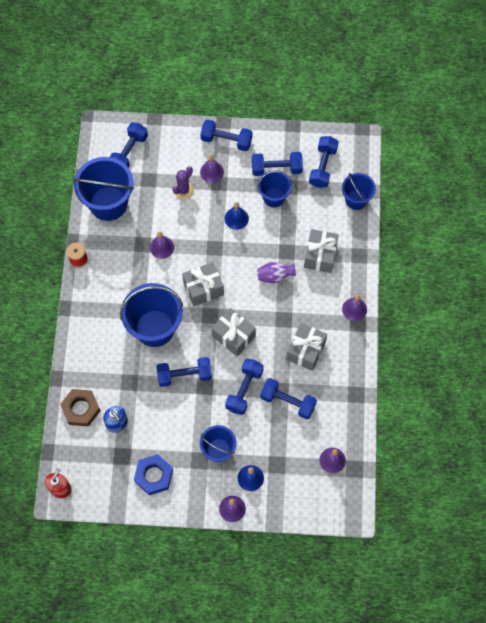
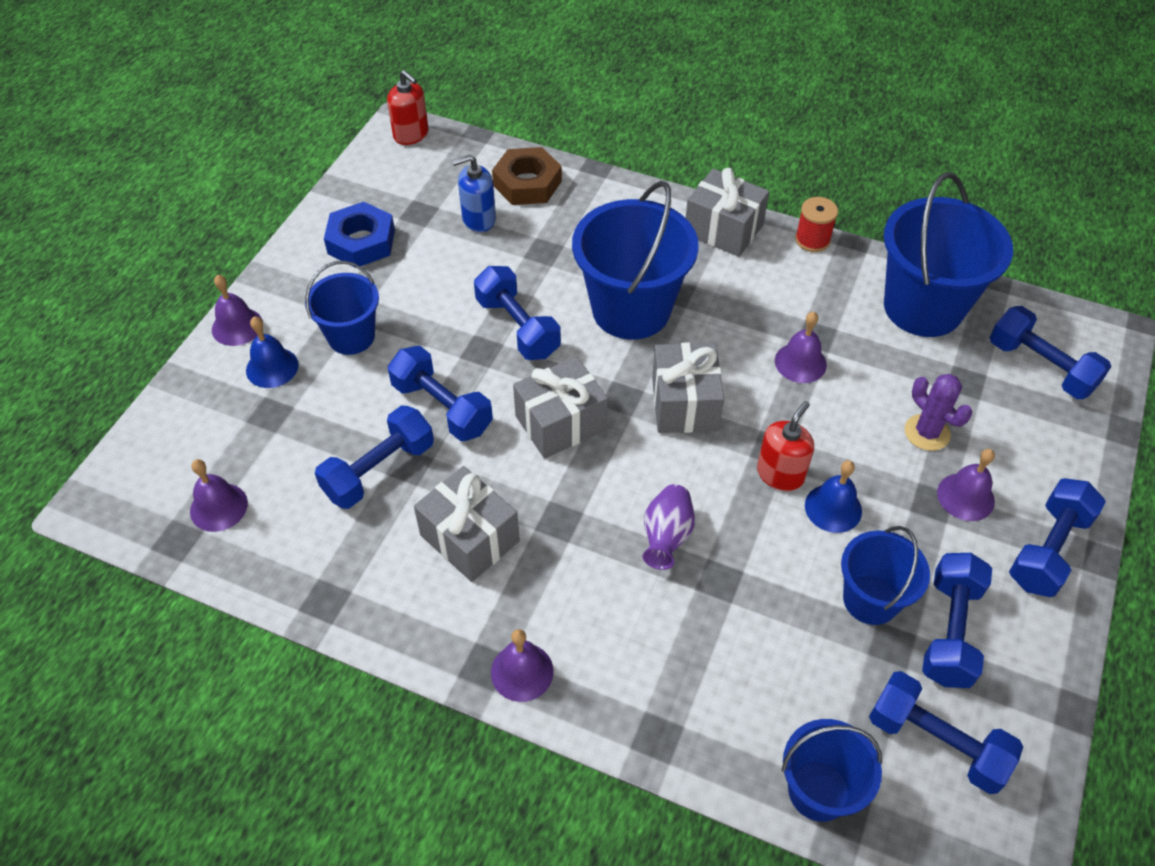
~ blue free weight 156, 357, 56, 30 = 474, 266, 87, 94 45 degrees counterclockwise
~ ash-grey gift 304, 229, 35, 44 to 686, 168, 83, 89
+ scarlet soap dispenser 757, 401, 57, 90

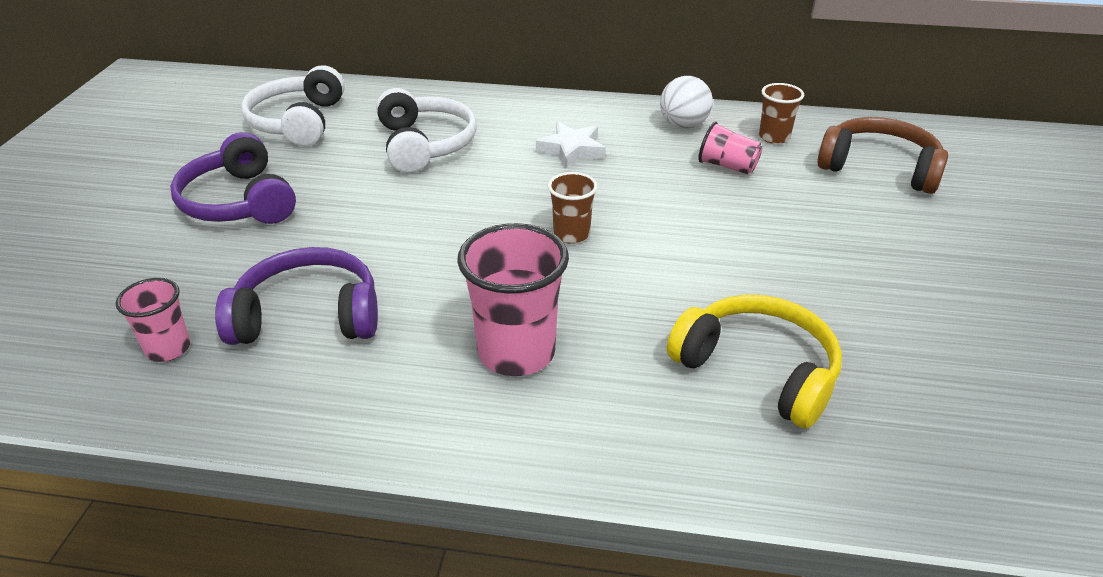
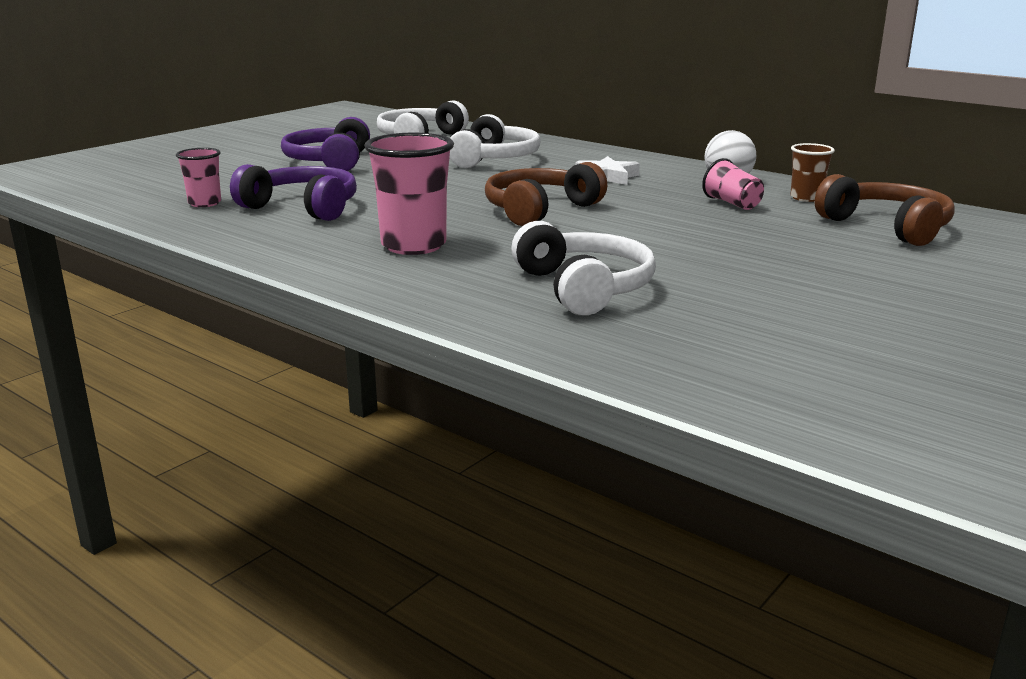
~ russet cup 548, 172, 50, 72 to russet headset 485, 162, 122, 64
~ golden headset 667, 295, 175, 134 to white headset 511, 221, 145, 94

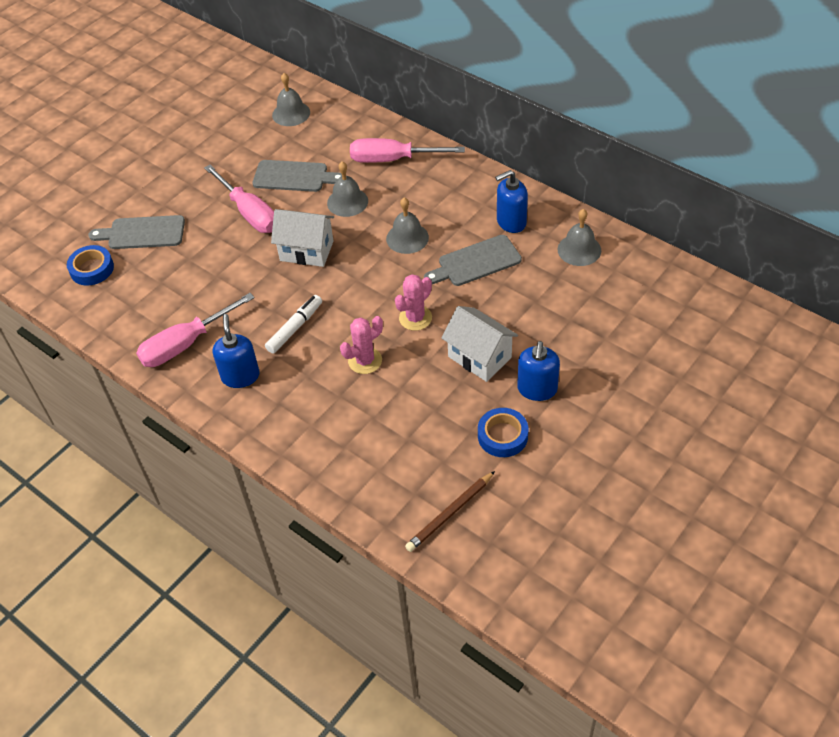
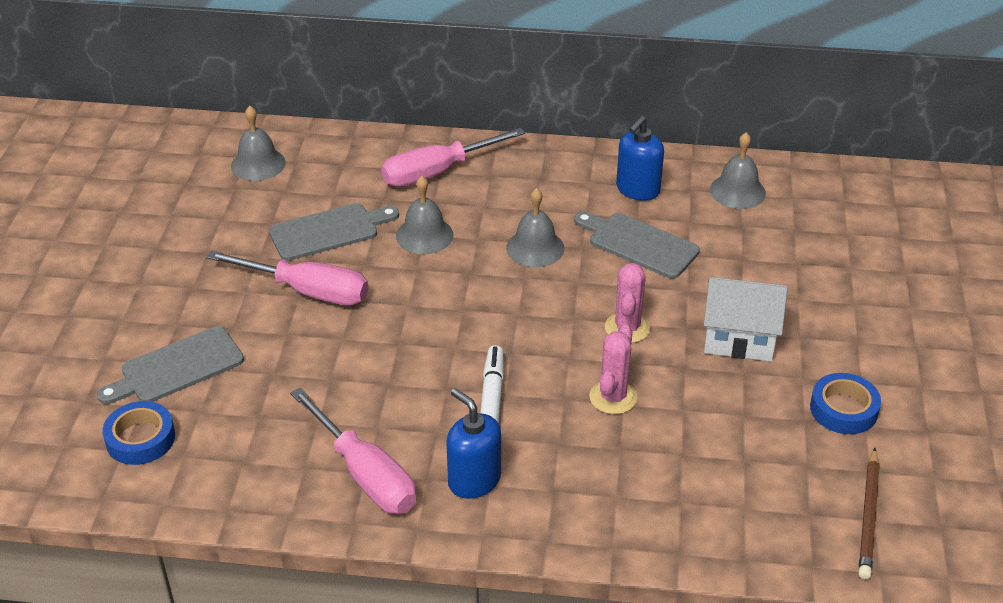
~ rosy screwdriver 136, 293, 119, 74 = 290, 387, 126, 127 60 degrees counterclockwise
- white house 271, 209, 63, 58
~ ash-grey chopping board 424, 235, 98, 51 = 574, 212, 126, 66 90 degrees clockwise
- blue soap dispenser 517, 341, 43, 60

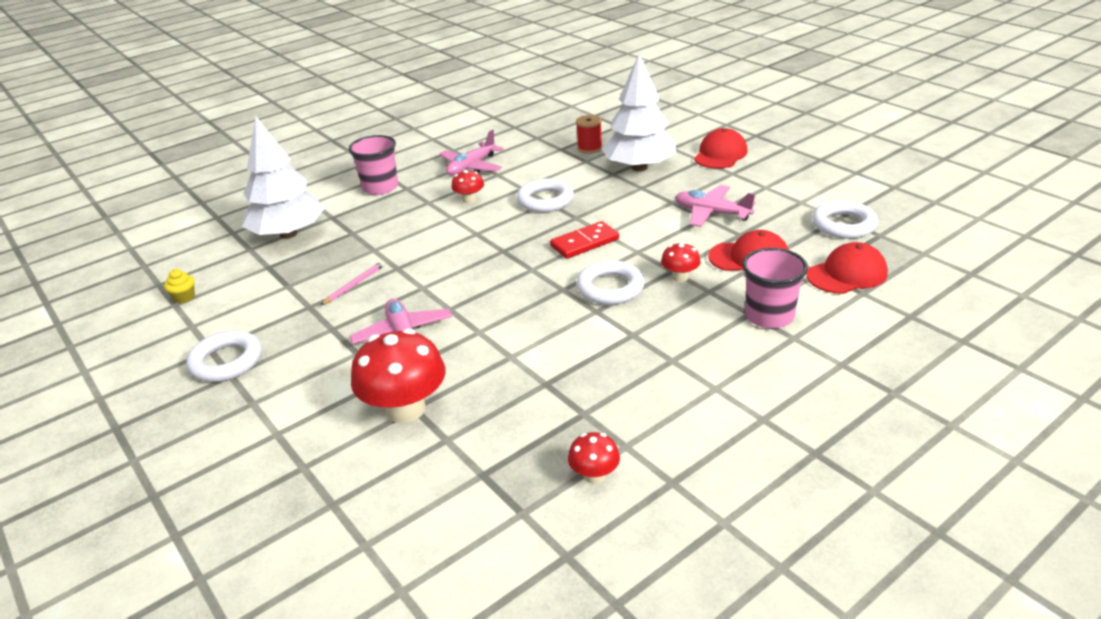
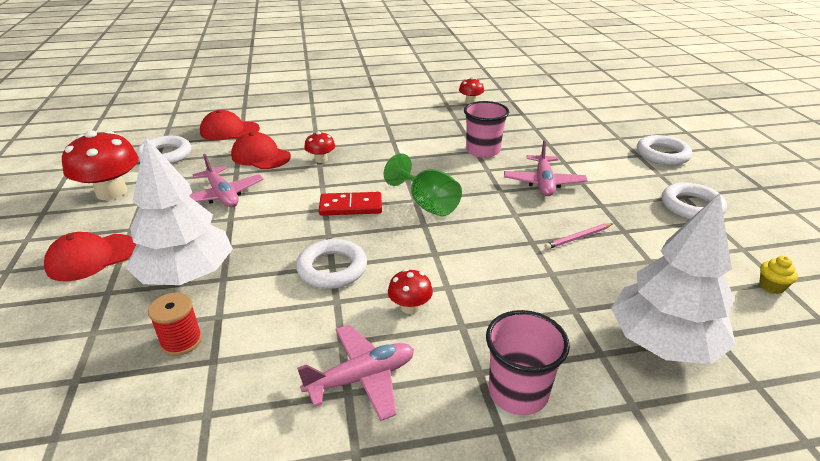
~ scarlet toadstool 351, 329, 94, 94 to 62, 130, 77, 70
~ white torus 577, 260, 68, 45 to 637, 135, 55, 30
~ rosy cup 742, 248, 66, 80 to 464, 101, 45, 57
+ leaf-green goblet 384, 153, 78, 63

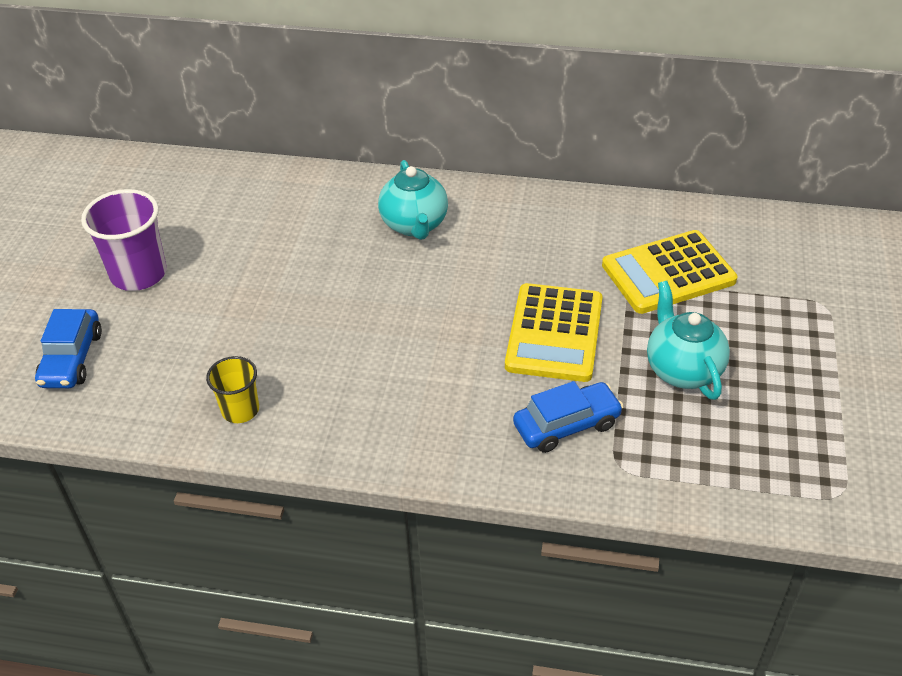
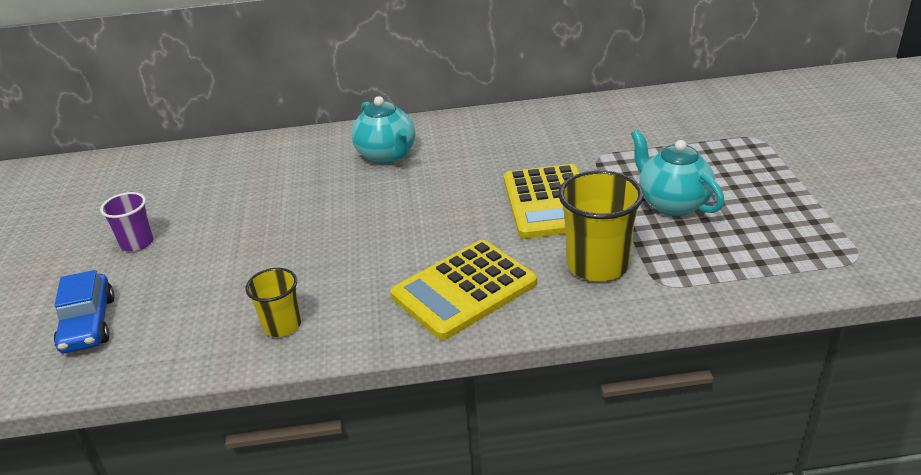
~ royal purple cup 81, 189, 86, 102 = 100, 192, 54, 59 x0.60
~ blue car 513, 381, 111, 72 to golden cup 558, 170, 86, 111
~ golden calculator 602, 230, 136, 84 to 390, 240, 147, 100

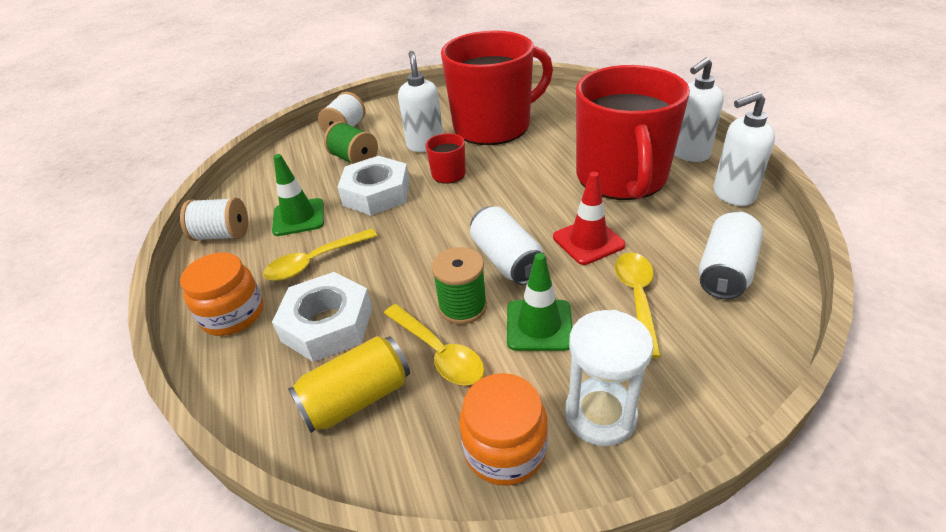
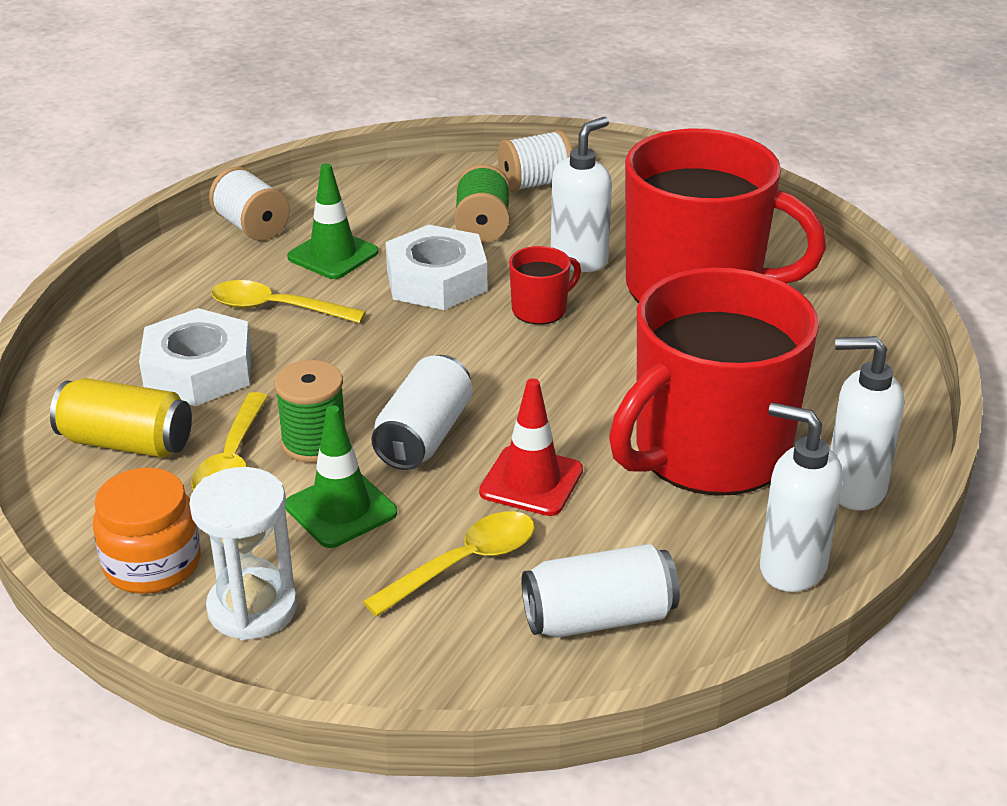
- bright orange jar 180, 253, 84, 83

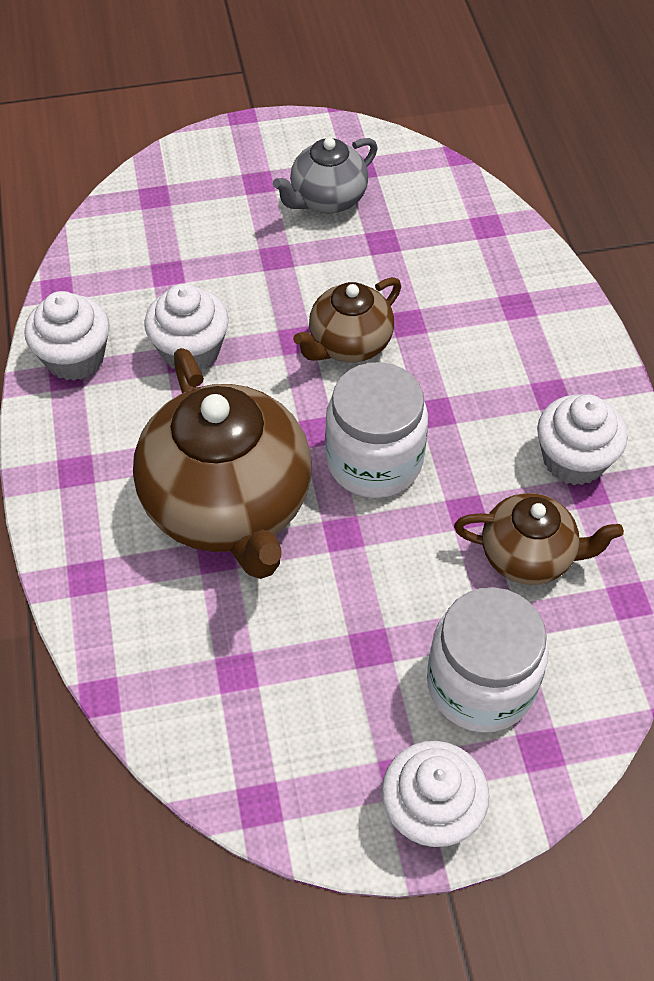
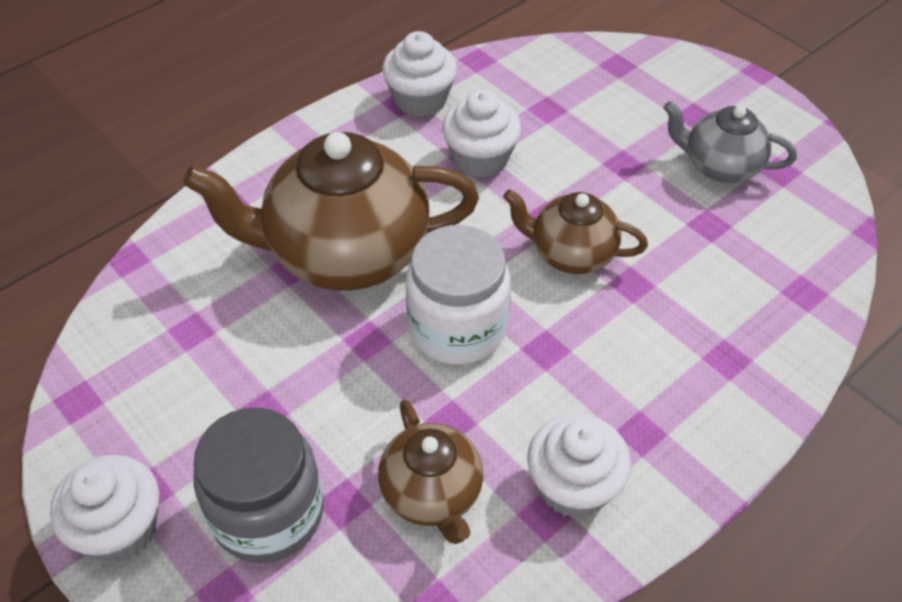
~ russet teapot 133, 348, 179, 231 = 183, 132, 296, 159 45 degrees clockwise
~ white jar 427, 587, 122, 146 to ash-grey jar 193, 407, 131, 156

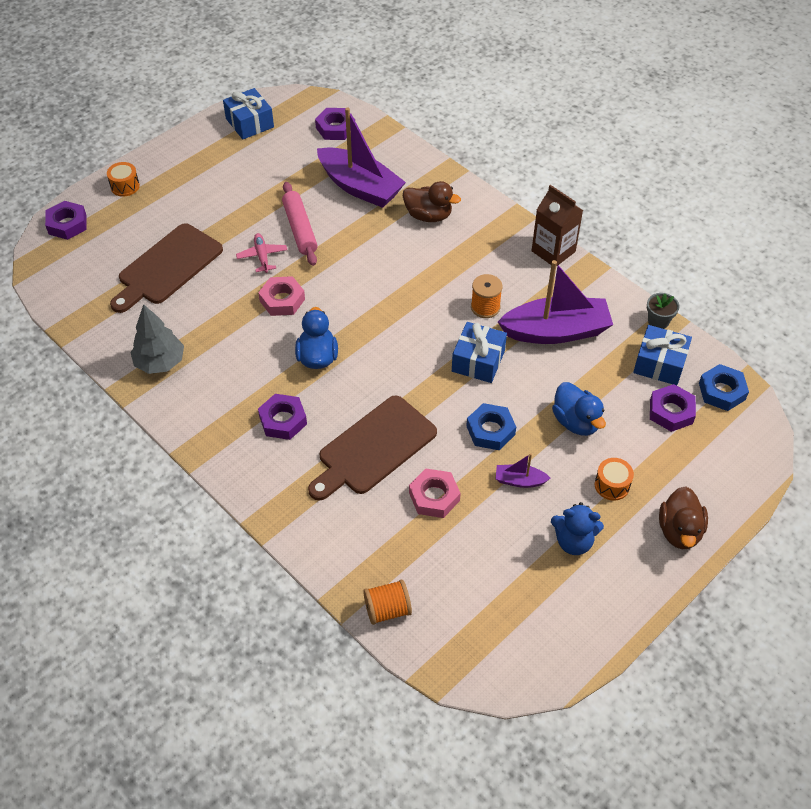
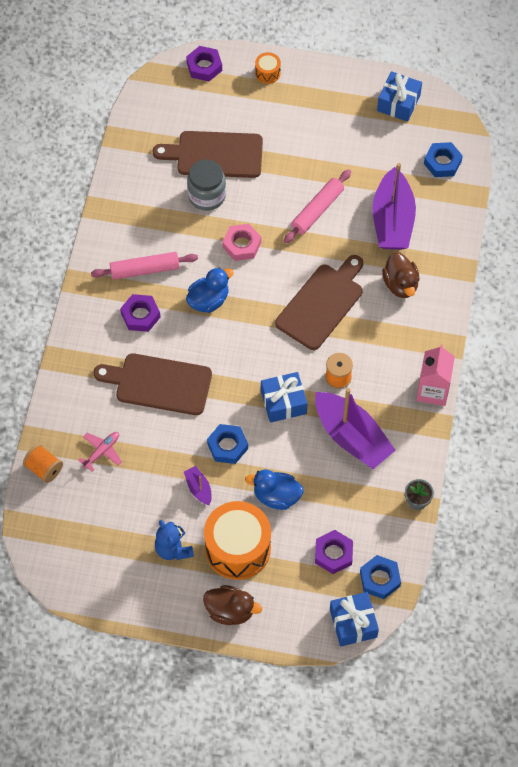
- ash-grey tree 130, 304, 54, 70
~ rosy toy plane 236, 233, 51, 40 to 78, 432, 44, 40
~ royal purple nut 315, 108, 40, 32 to blue nut 424, 142, 39, 35
- rosy nut 409, 469, 52, 49
~ russet juice carton 531, 185, 52, 82 to rosy juice carton 416, 344, 39, 62
~ blue duck 552, 382, 54, 54 = 245, 470, 59, 40 75 degrees clockwise
~ bright orange drum 595, 458, 39, 43 = 204, 501, 67, 79 x2.27
~ blue gift 633, 325, 59, 60 to 330, 592, 49, 55
~ russet duck 659, 486, 49, 63 = 203, 585, 59, 40 135 degrees counterclockwise
+ rosy rolling pin 91, 252, 107, 28
+ ash-grey jar 187, 159, 39, 52
+ russet chopping board 275, 255, 88, 95

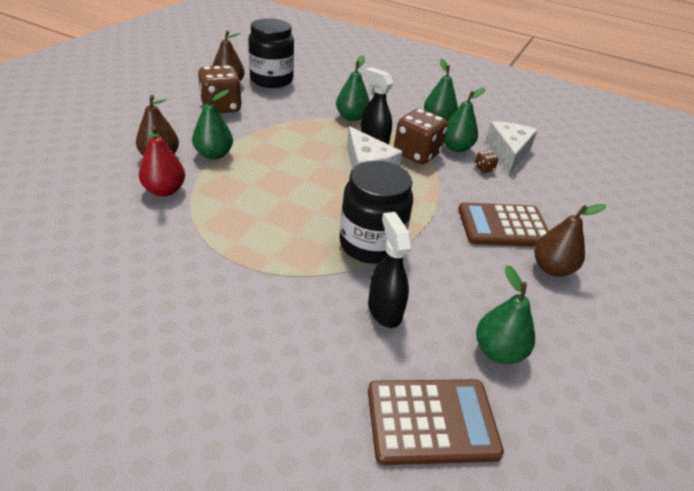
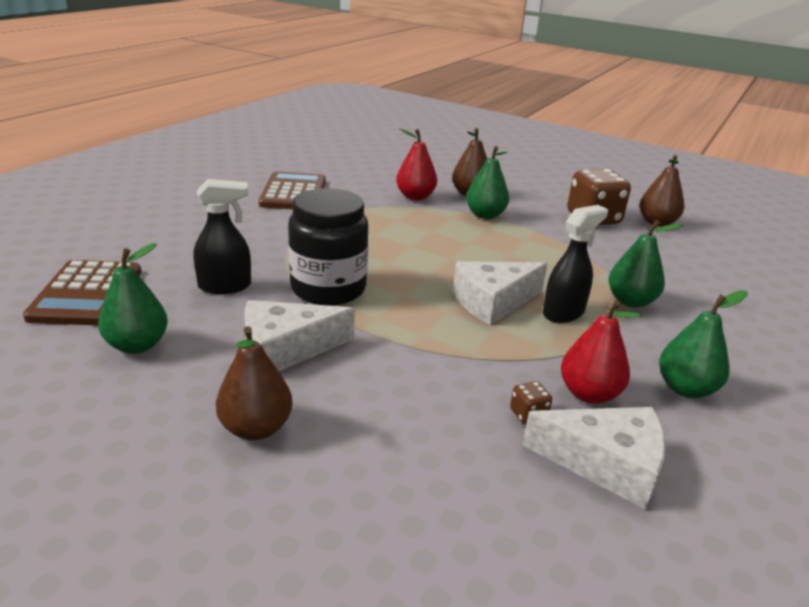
- jet-black jar 248, 18, 46, 70
- russet game die 394, 109, 54, 55
~ leaf-green toy pear 444, 88, 41, 64 to scarlet toy pear 561, 300, 80, 104
~ russet calculator 458, 202, 91, 45 to 259, 172, 67, 37
+ white cheese 245, 300, 110, 71

